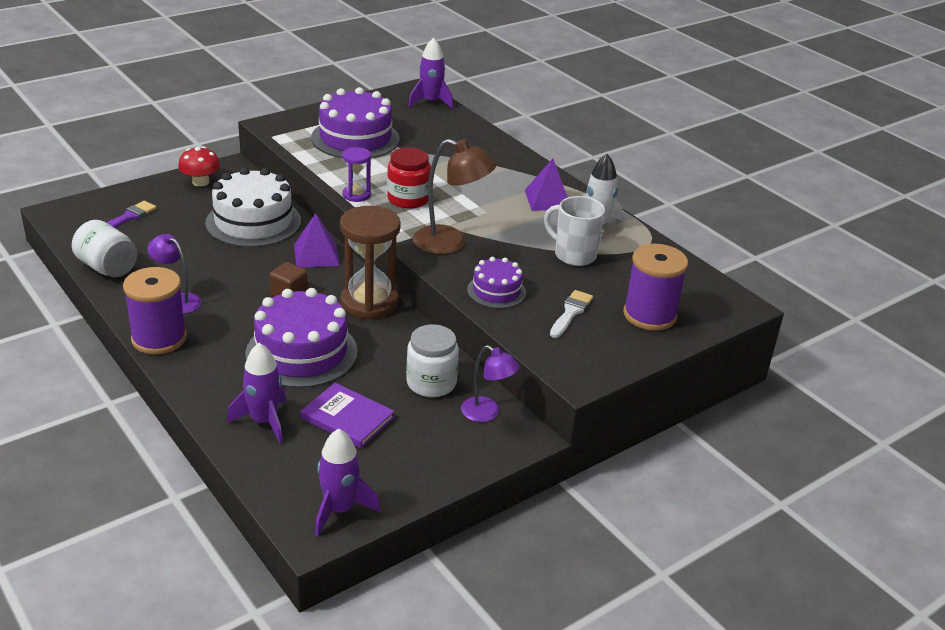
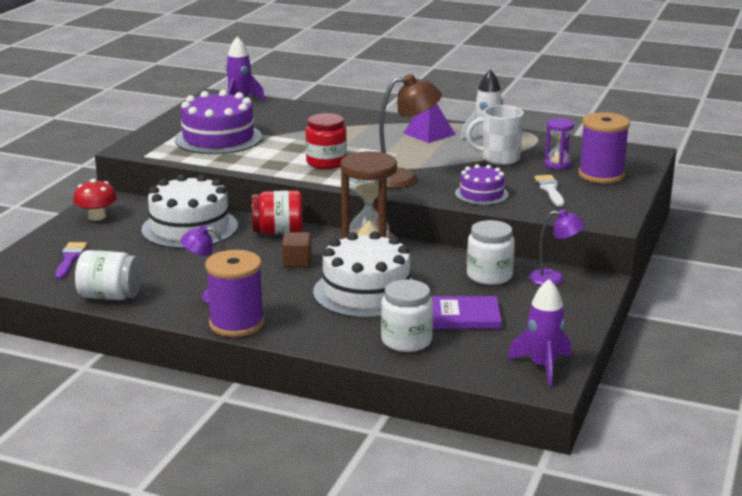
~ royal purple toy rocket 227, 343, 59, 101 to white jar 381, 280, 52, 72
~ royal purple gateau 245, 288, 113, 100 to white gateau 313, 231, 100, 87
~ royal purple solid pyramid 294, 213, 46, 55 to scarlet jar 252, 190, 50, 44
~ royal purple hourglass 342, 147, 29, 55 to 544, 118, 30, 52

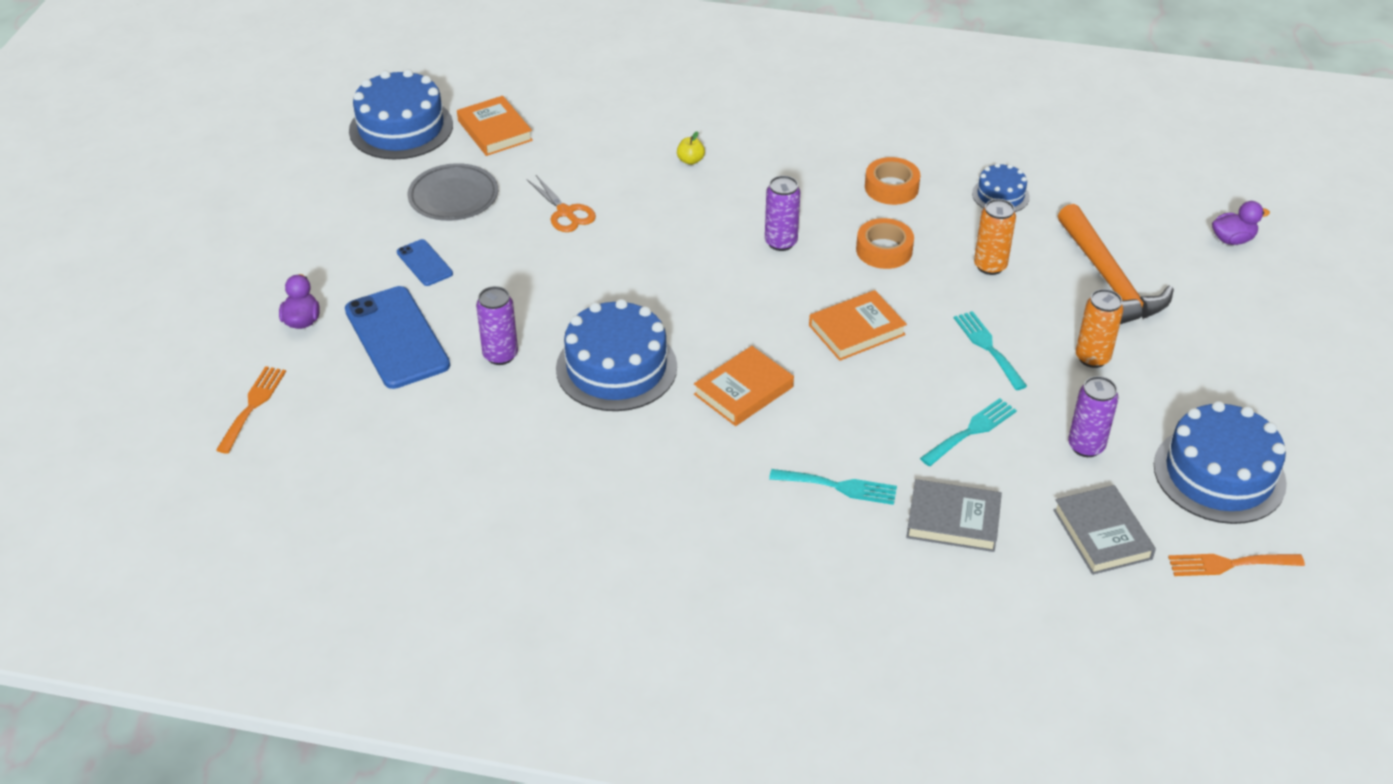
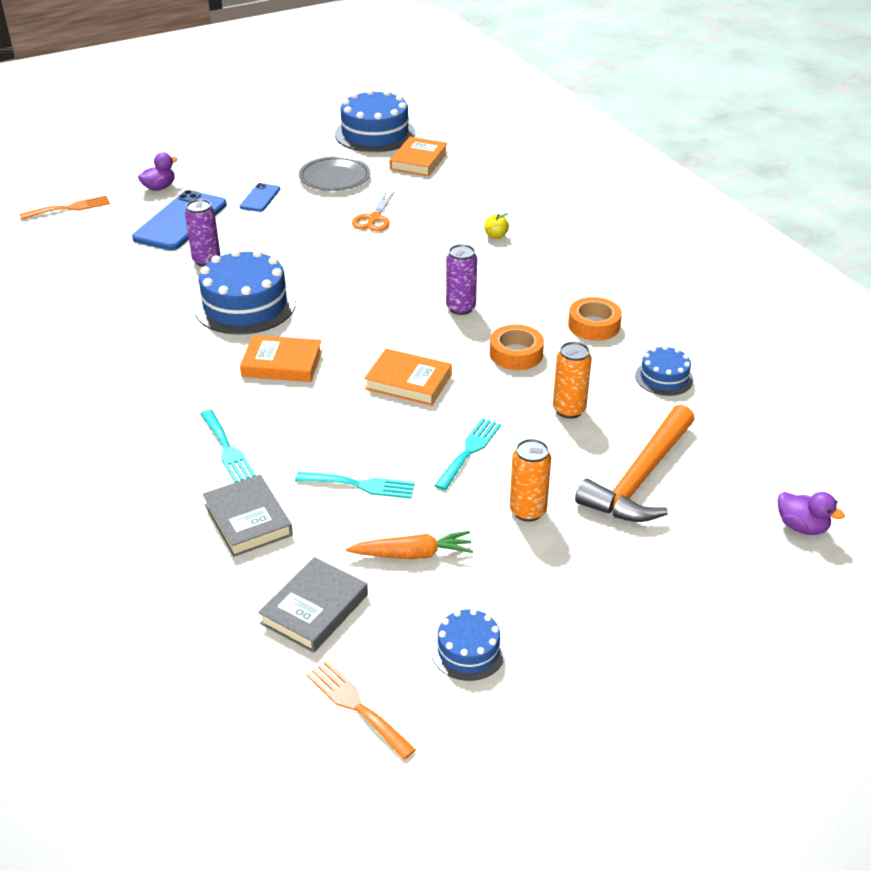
~ royal purple soda can 1068, 376, 50, 81 to bright orange carrot 346, 531, 127, 28
~ blue gateau 1154, 401, 133, 123 = 431, 608, 75, 73 x0.53

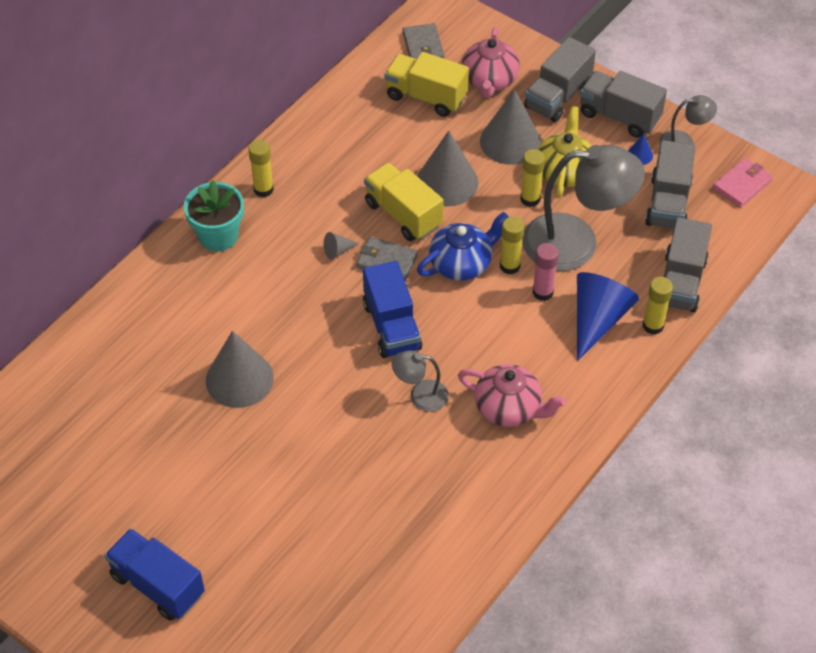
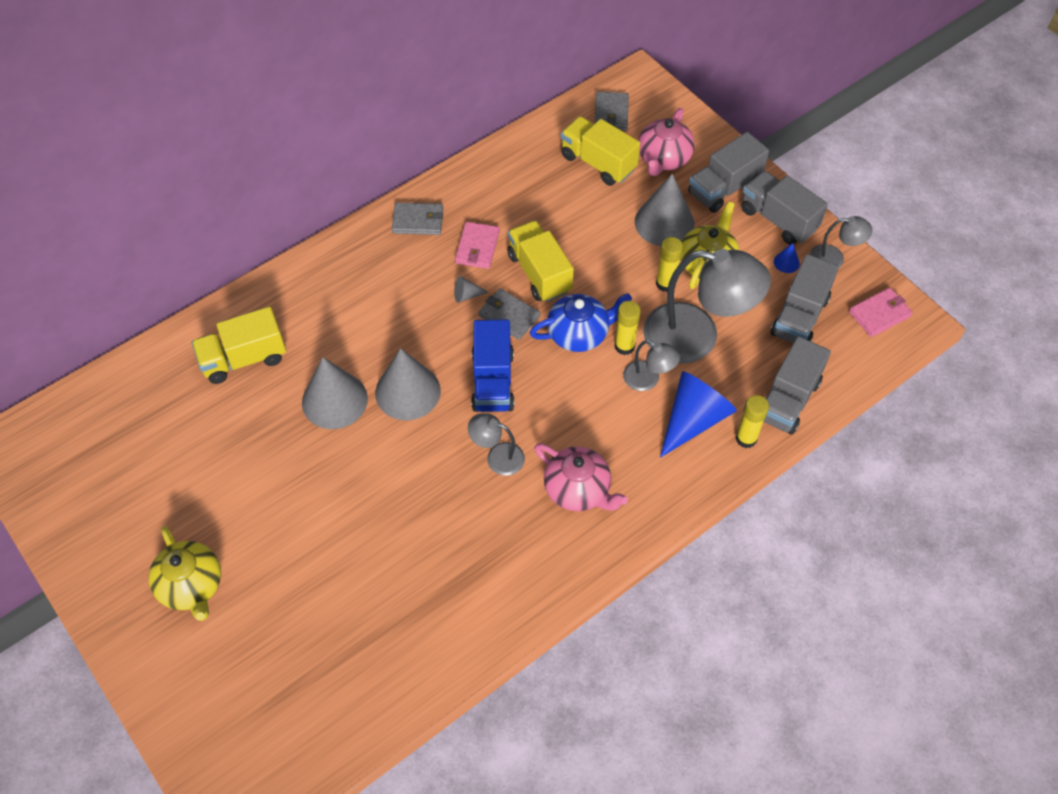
~ blue lorry 104, 528, 101, 93 to golden teapot 149, 526, 72, 95
- teal plant pot 184, 180, 60, 71
~ golden glue 248, 140, 26, 57 to ash-grey billfold 392, 203, 51, 32
~ ash-grey solid cone 417, 131, 61, 75 to 375, 348, 66, 72
~ rosy glue 532, 243, 27, 58 to ash-grey reading lamp 623, 340, 57, 51
+ golden lorry 192, 306, 94, 78
+ rosy billfold 455, 222, 45, 47

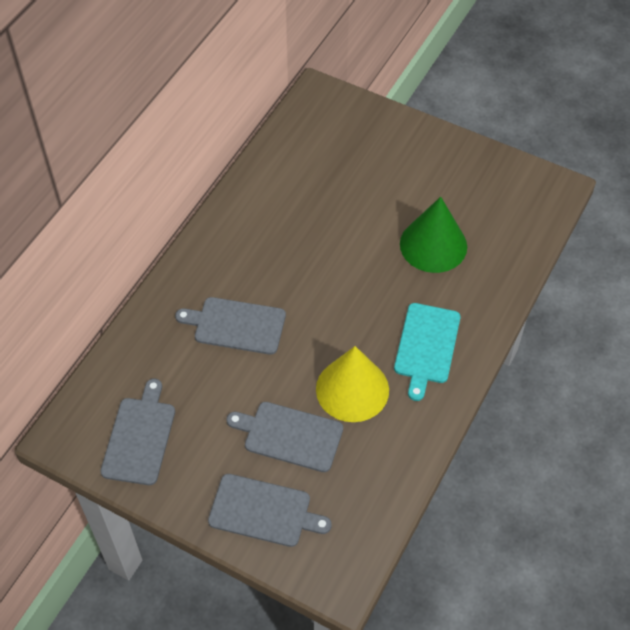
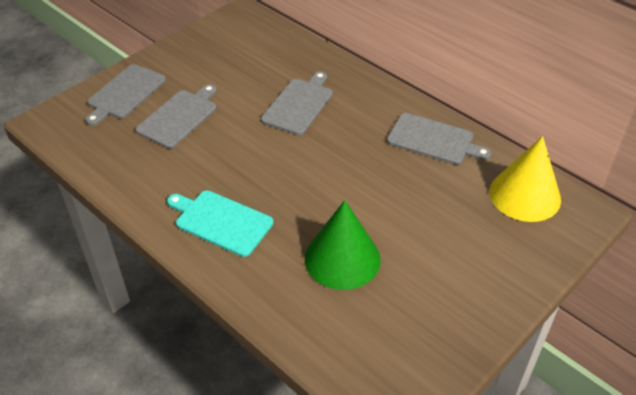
~ ash-grey chopping board 100, 379, 75, 106 to 387, 113, 104, 52
~ golden solid cone 316, 346, 73, 76 to 490, 136, 71, 86

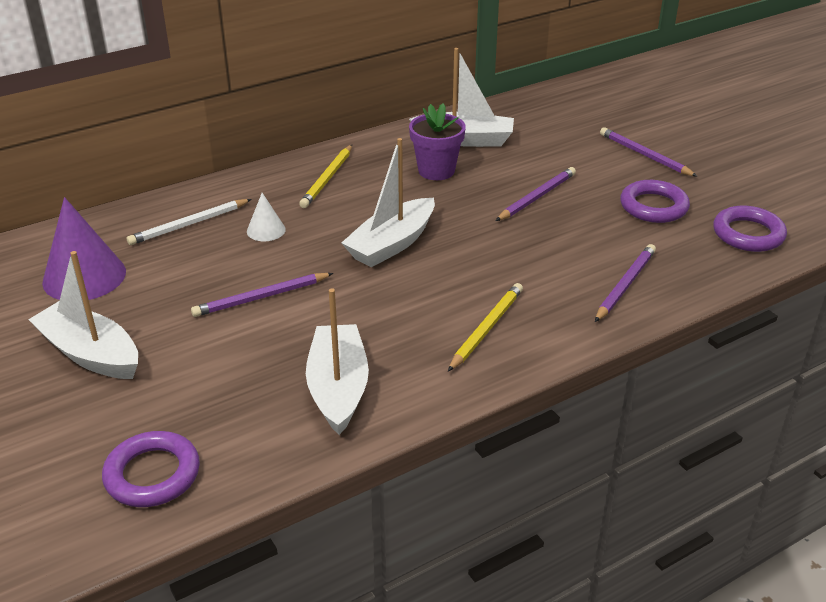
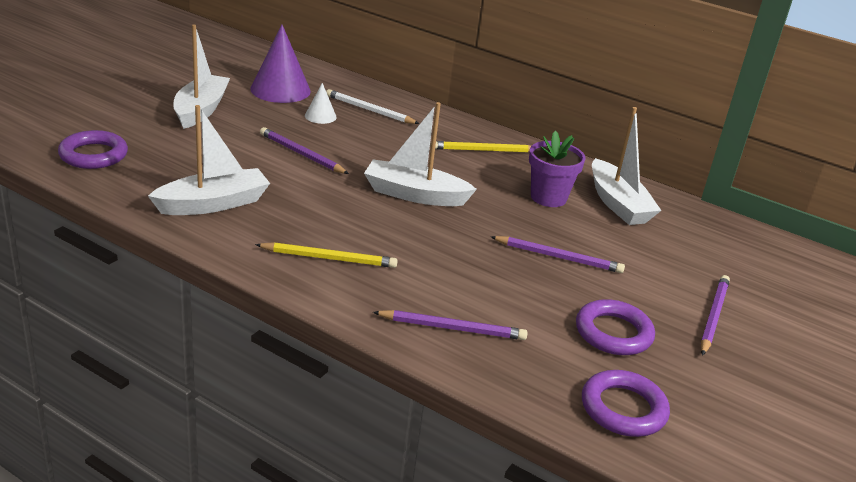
~ white solid cone 247, 193, 39, 48 to 305, 83, 32, 41

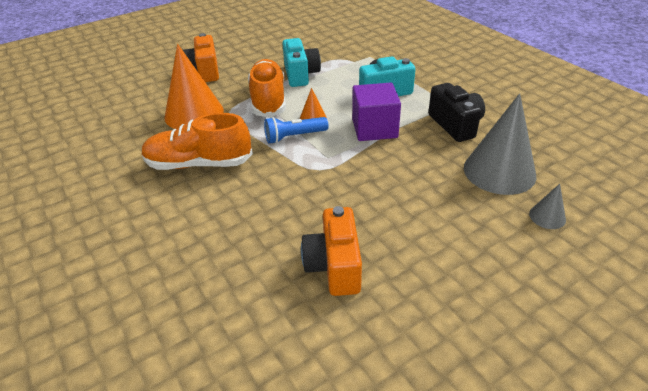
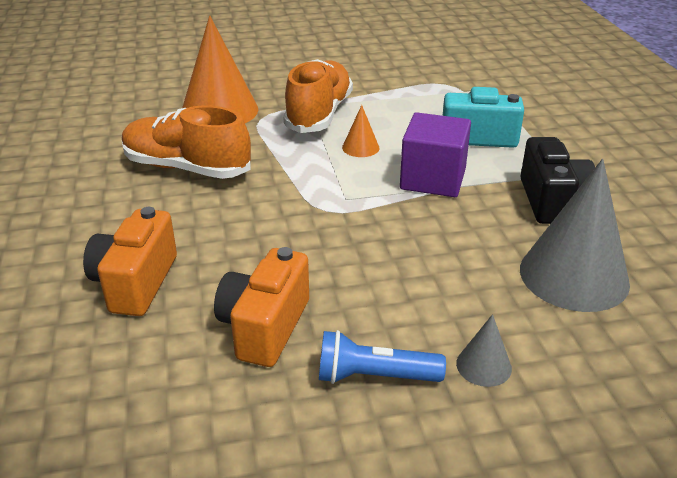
~ bright orange camera 183, 33, 36, 49 to 83, 207, 94, 109
~ blue pocket torch 264, 117, 65, 27 to 319, 330, 127, 54
- teal camera 282, 38, 39, 49
~ ash-grey solid cone 529, 184, 37, 45 to 456, 314, 56, 73

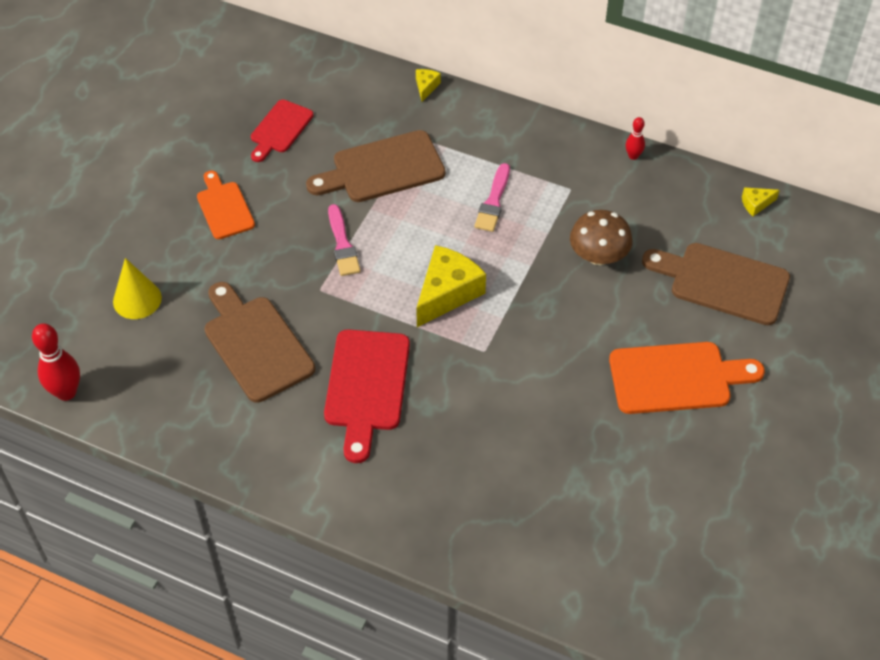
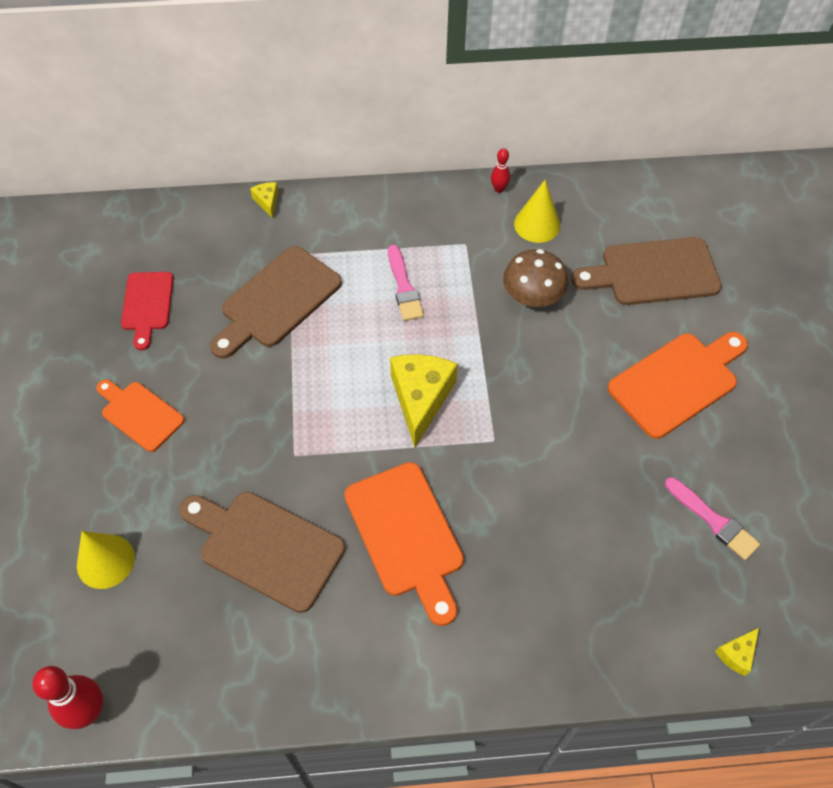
~ scarlet chopping board 324, 329, 86, 134 to bright orange chopping board 345, 462, 119, 164
~ rosy brush 328, 204, 33, 72 to 665, 477, 95, 83
~ golden cheese 742, 187, 38, 29 to 715, 628, 44, 48
+ golden solid cone 514, 180, 46, 63

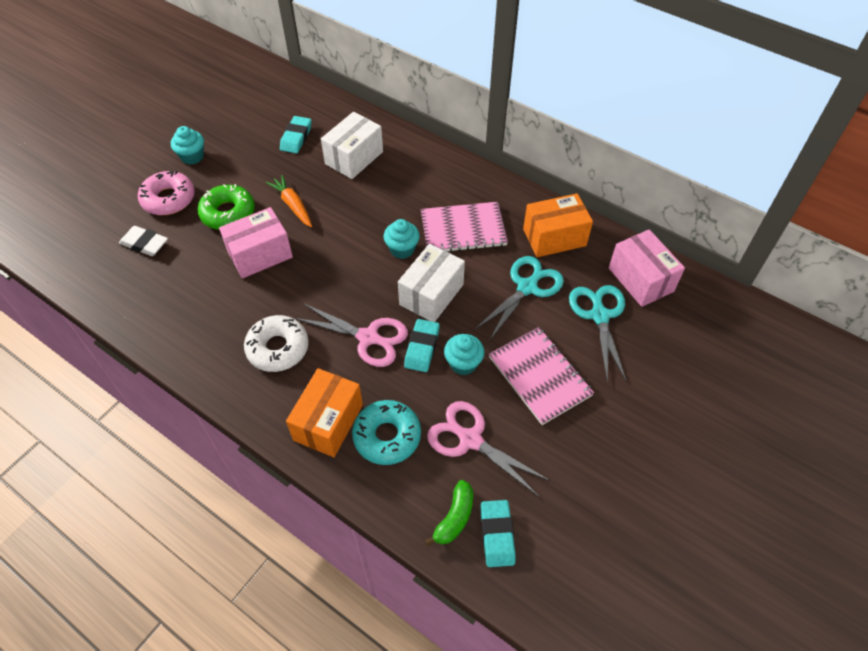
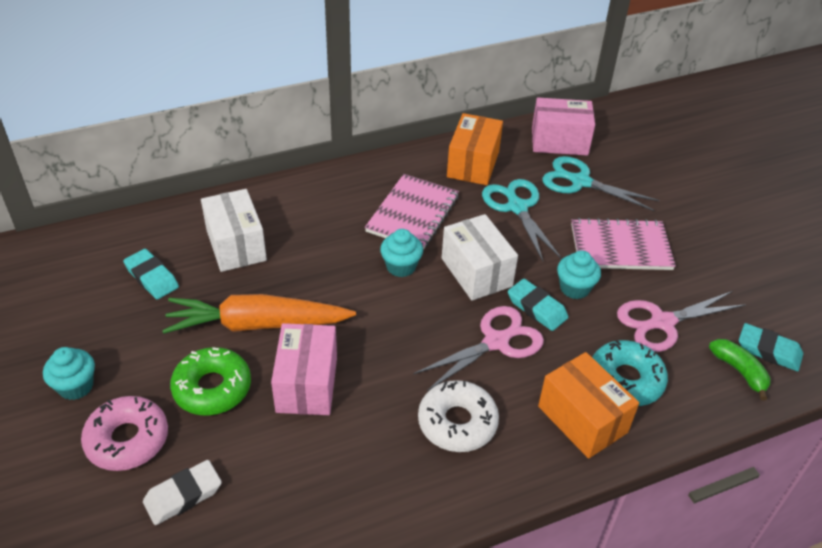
~ bright orange carrot 266, 175, 46, 52 = 162, 294, 194, 40 x1.78

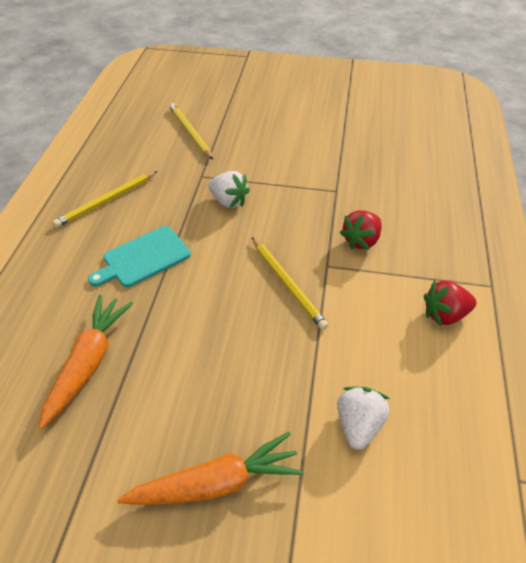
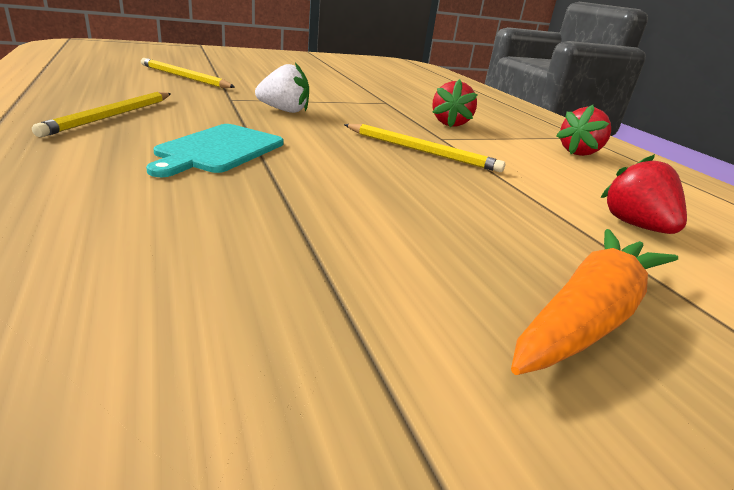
- bright orange carrot 38, 295, 95, 134
~ white toy strawberry 337, 386, 53, 64 to scarlet toy strawberry 600, 154, 87, 80

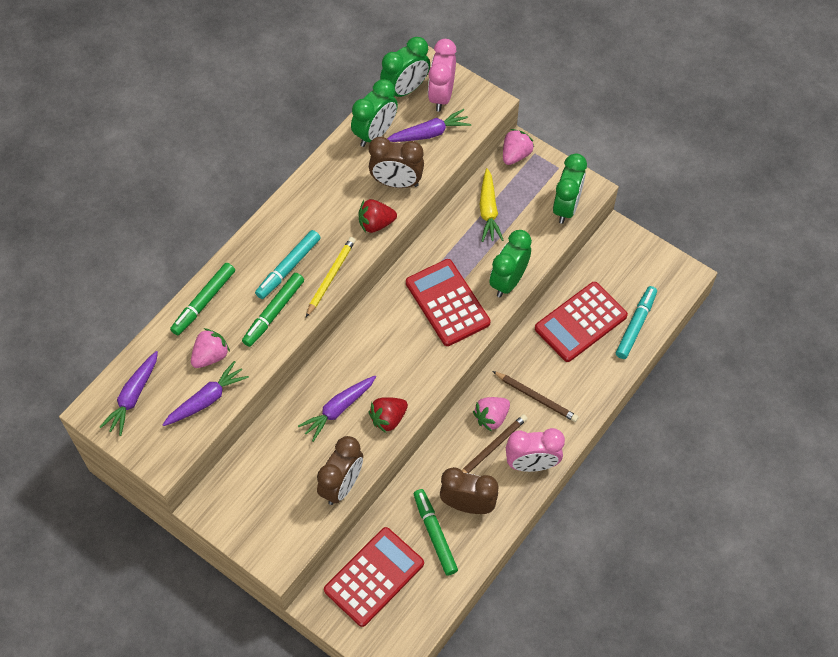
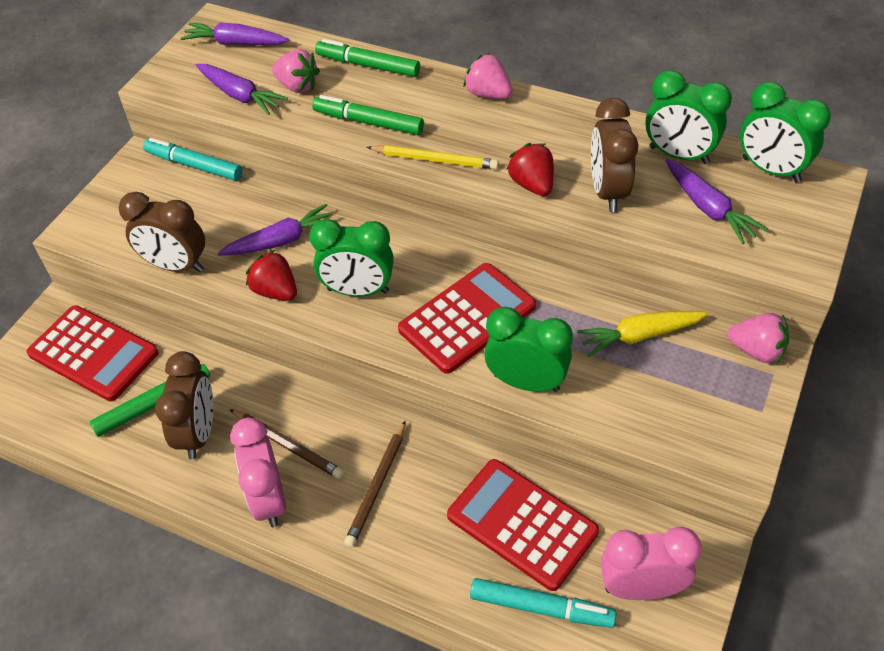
~ teal felt pen 255, 230, 66, 69 to 143, 138, 100, 43
~ royal purple carrot 298, 376, 78, 66 = 218, 204, 119, 52 120 degrees clockwise
~ rosy bedside clock 428, 39, 28, 73 to 601, 527, 101, 73
~ rosy toy strawberry 473, 397, 37, 35 to 463, 53, 50, 46
~ leaf-green bedside clock 553, 154, 34, 70 to 309, 219, 85, 78

